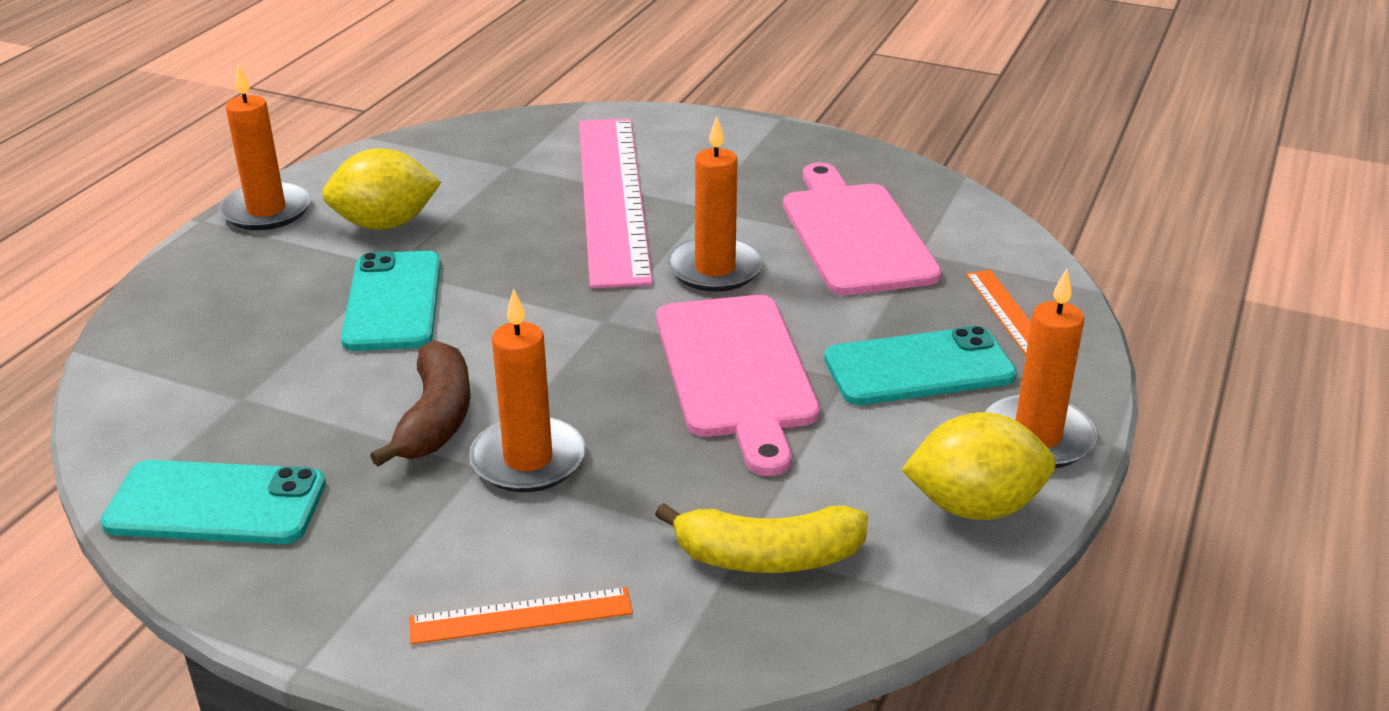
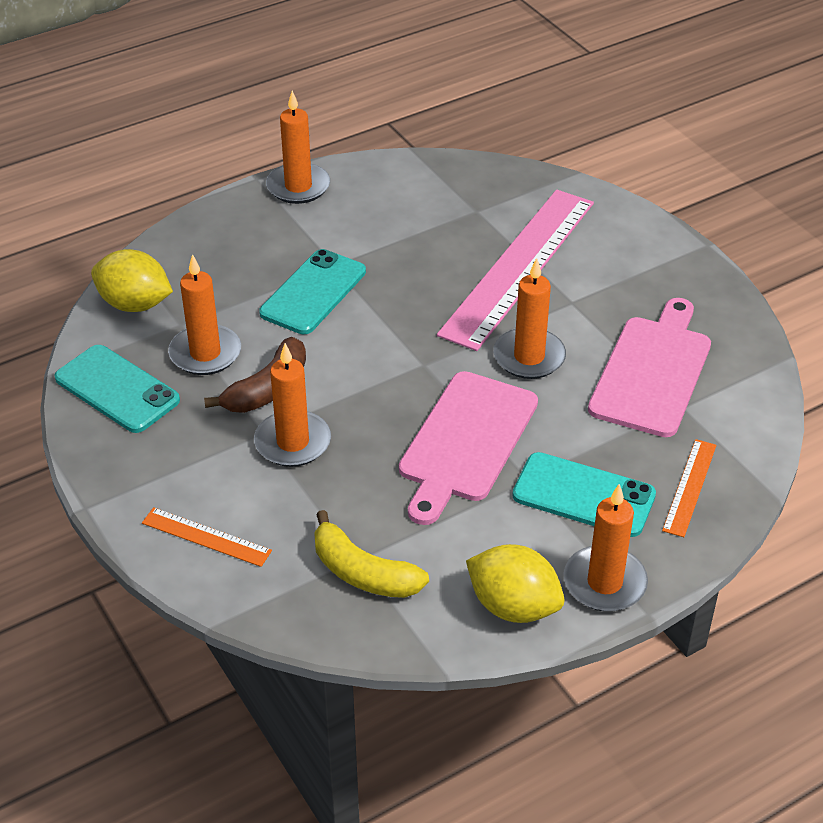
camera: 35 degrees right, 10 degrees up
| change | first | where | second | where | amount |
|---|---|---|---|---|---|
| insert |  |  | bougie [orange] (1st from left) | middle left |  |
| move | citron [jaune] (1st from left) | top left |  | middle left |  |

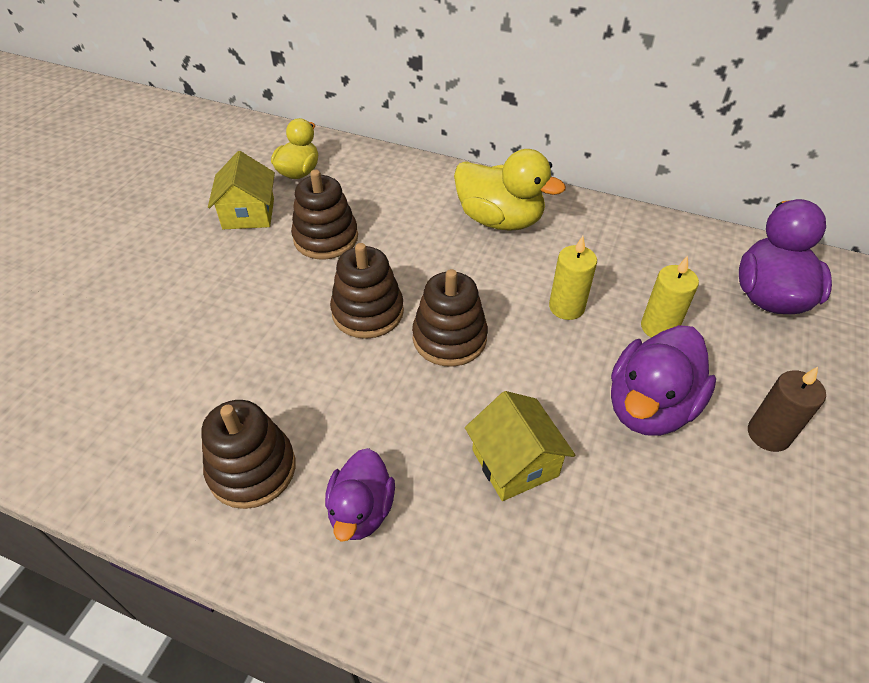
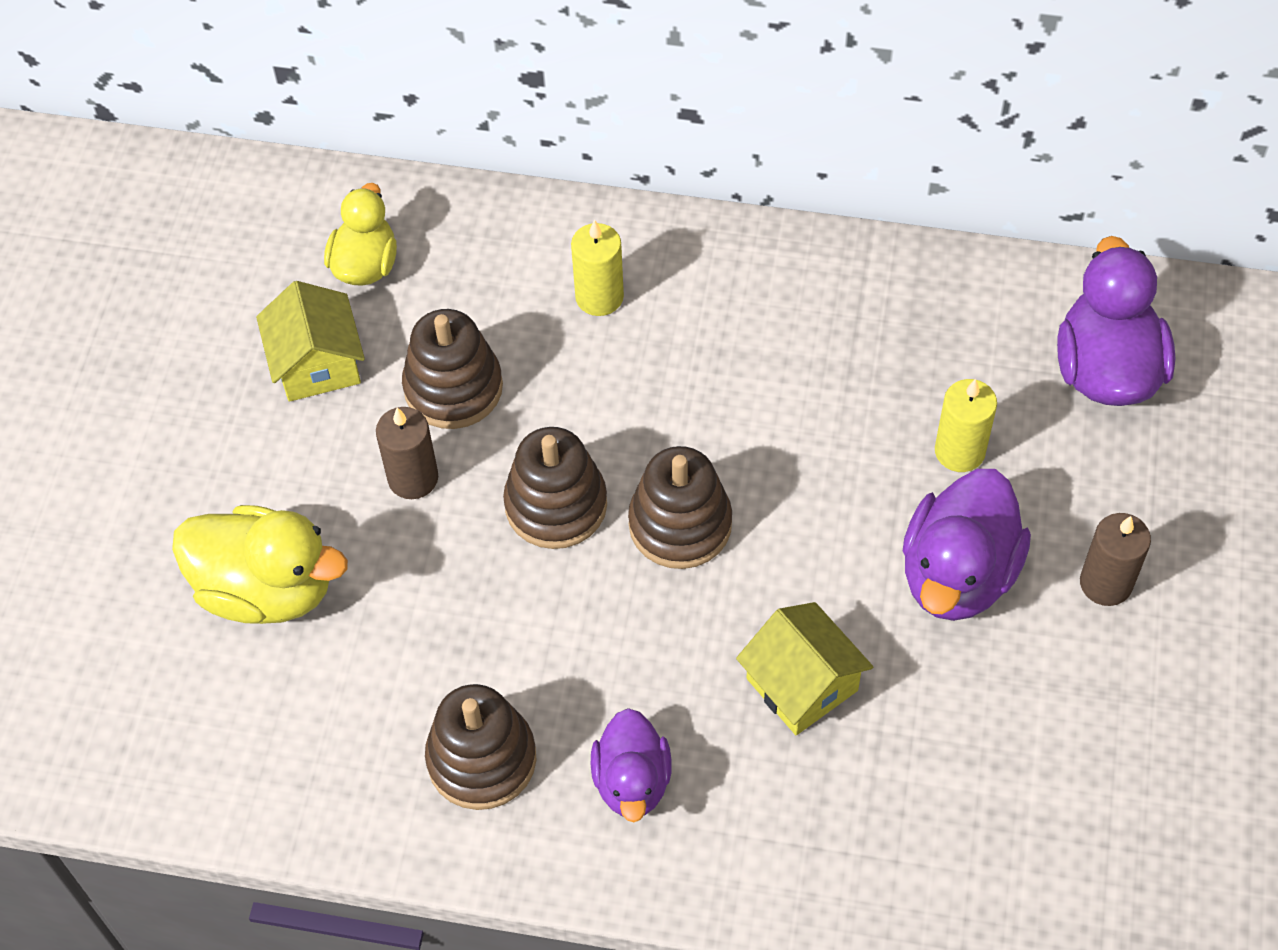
camera: 10 degrees left, 10 degrees up
| change | first | where | second | where | amount |
|---|---|---|---|---|---|
| insert |  |  | bougie [marron] (1st from left) | middle left |  |
| move | canard [jaune] (2nd from left in the first image) | top centre | canard [jaune] (1st from left) | middle left |  |
| move | bougie [jaune] (1st from left) | centre |  | top centre |  |

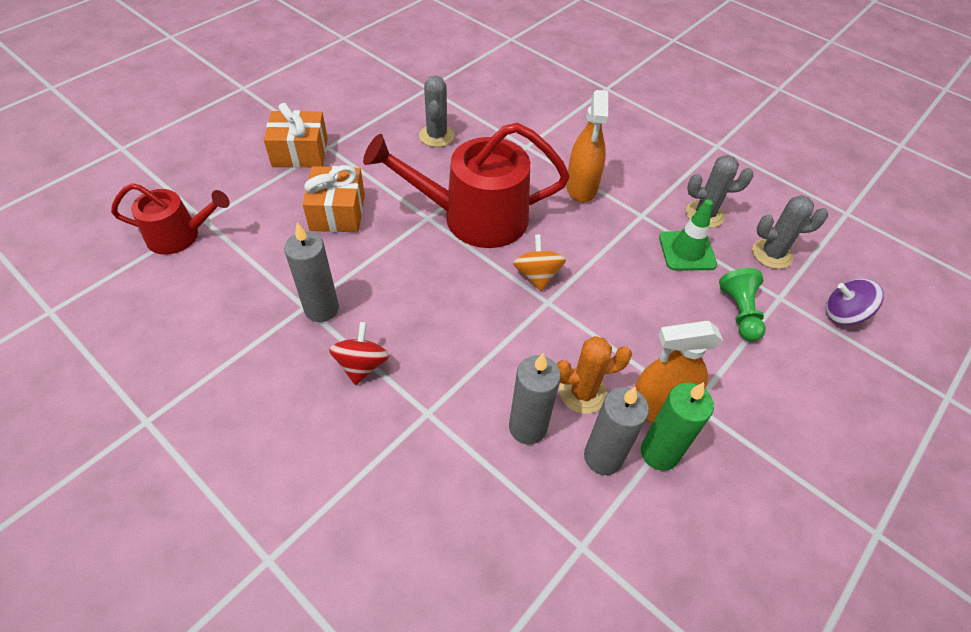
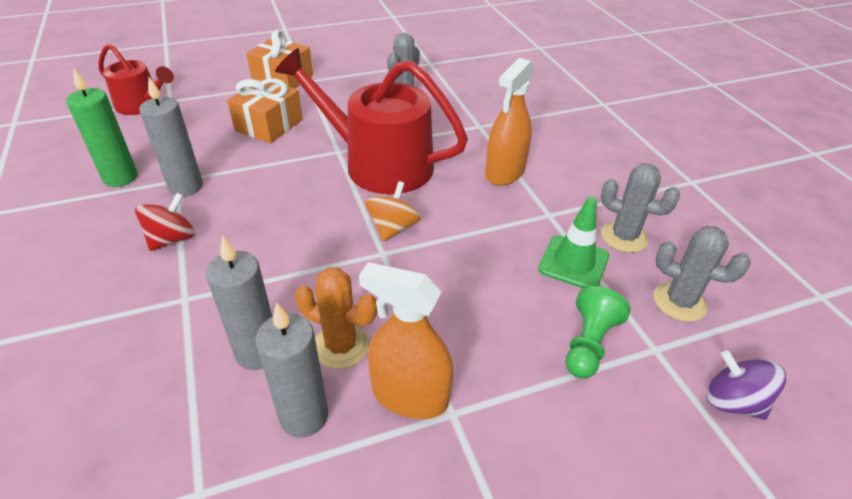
camera: 30 degrees right, 10 degrees down
| change | first | where | second | where | amount |
|---|---|---|---|---|---|
| move | bougie [vert] | bottom right |  | top left |  |

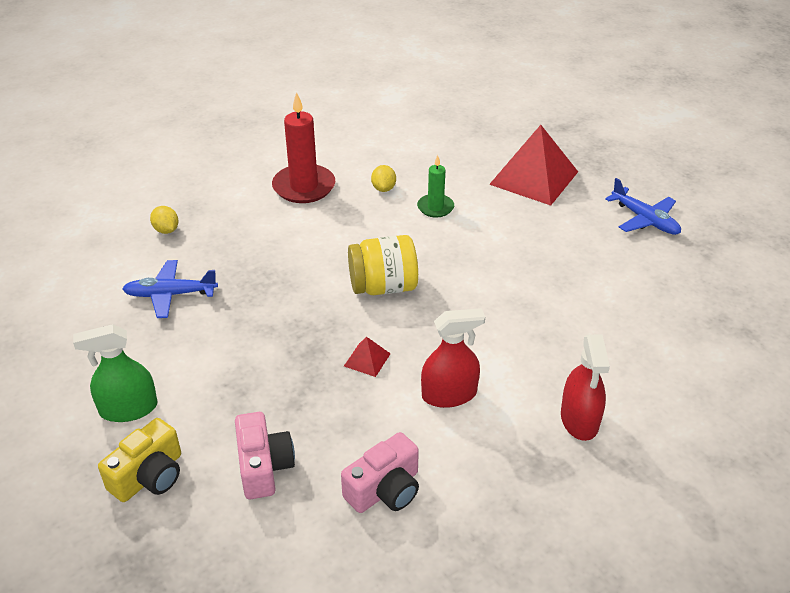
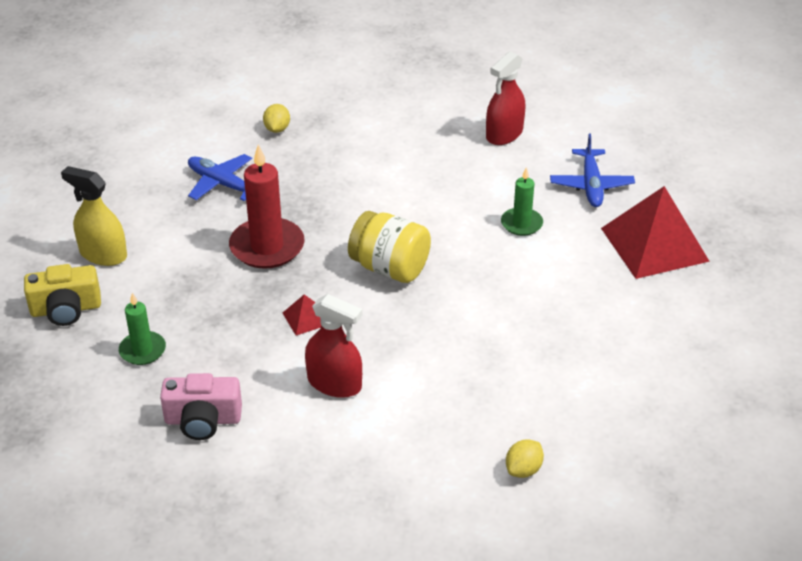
camera: 40 degrees right, 0 degrees up
| change | first | where | second | where | amount |
|---|---|---|---|---|---|
| move | bougie [rouge] | top centre |  | middle left |  |
| move | citron [jaune] (2nd from left) | top centre |  | bottom centre |  |
| move | vaporisateur [rouge] (2nd from left) | middle right |  | top centre |  |
| move | avion [bleu] (2nd from left) | middle right |  | top right |  |
| replace | appareil photo [rose] (1st from left) | bottom centre | bougie [vert] (1st from left) | middle left |  |
| recolor | vaporisateur [vert] | middle left | vaporisateur [jaune] | middle left |  |

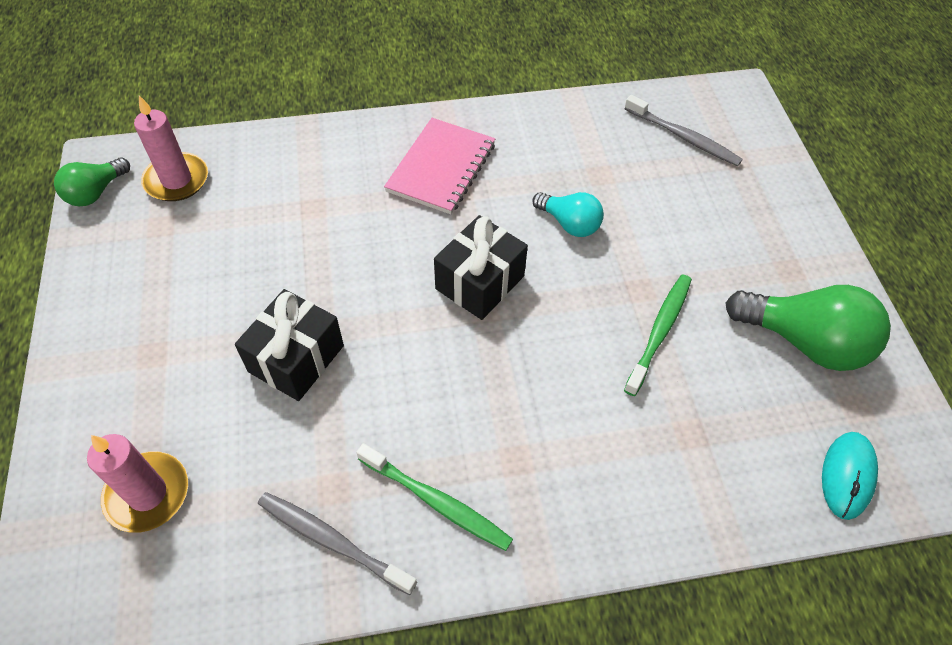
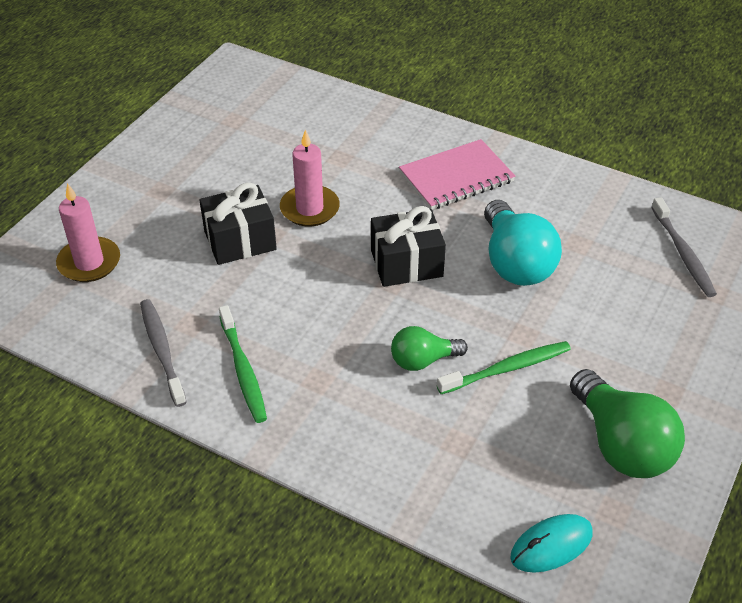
camera: 40 degrees right, 10 degrees down
| change | first | where | second | where | amount |
|---|---|---|---|---|---|
| move | ampoule [vert] (1st from left) | top left |  | centre |  |
| move | bougie [rose] (2nd from left) | top left |  | top centre |  |
| resize | ampoule [turquoise] | top centre |  | middle right | x1.73 |

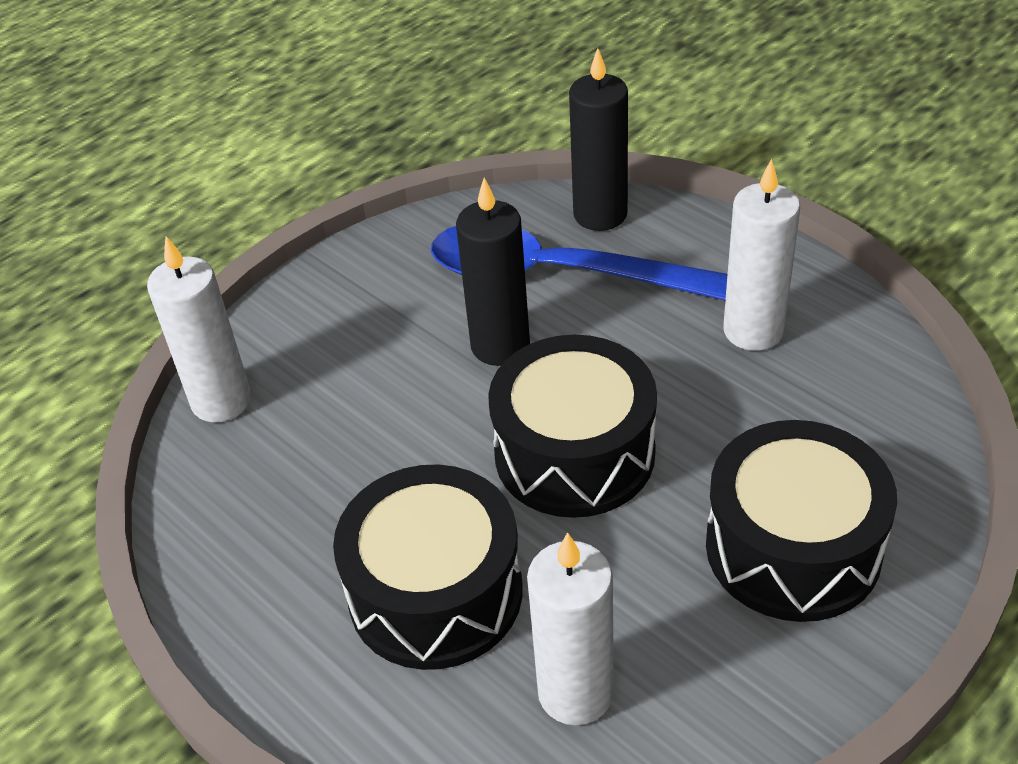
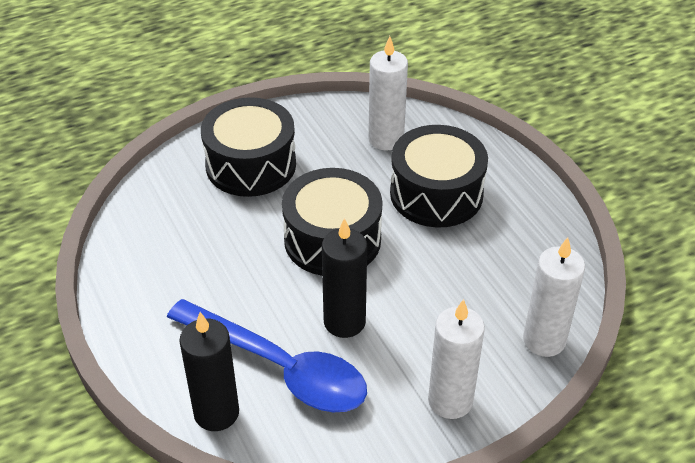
camera: 165 degrees left, 0 degrees up
| change | first | where | second | where | amount |
|---|---|---|---|---|---|
| move | bougie [blanc] (3rd from left in the first image) | middle right | bougie [blanc] (2nd from left) | bottom centre |  |

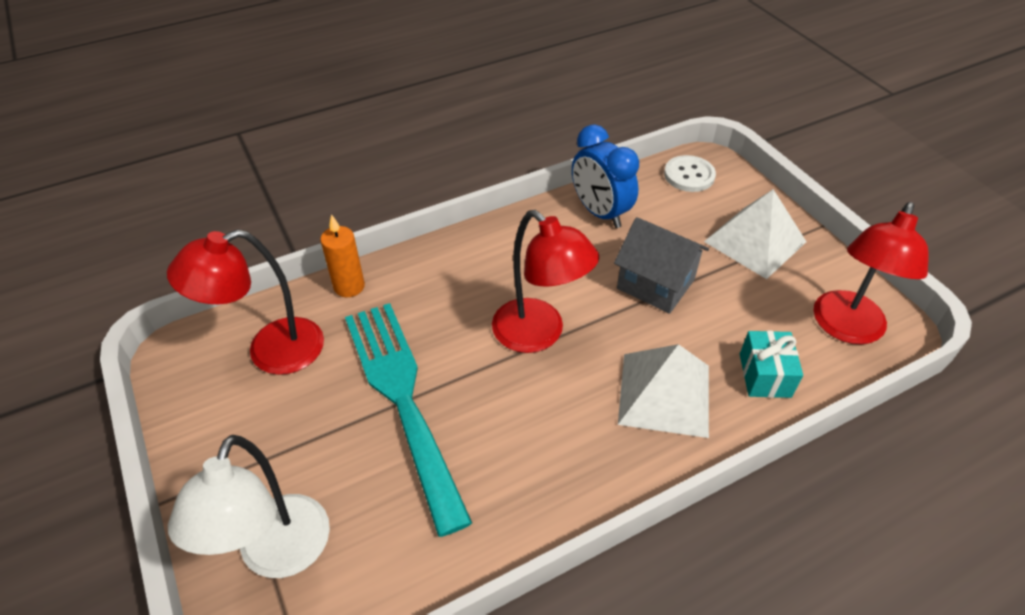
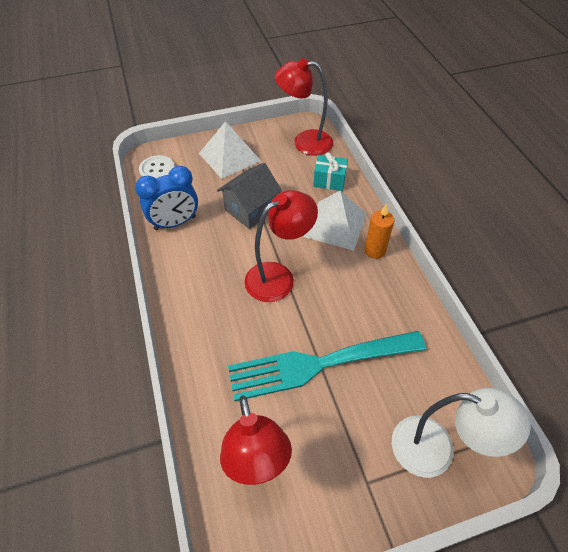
camera: 80 degrees left, 5 degrees up
| change | first | where | second | where | amount |
|---|---|---|---|---|---|
| move | bougie [orange] | centre |  | middle right |  |
| rotate | lampe [rouge] (3rd from left) | middle right |  | top centre | 150 degrees clockwise |

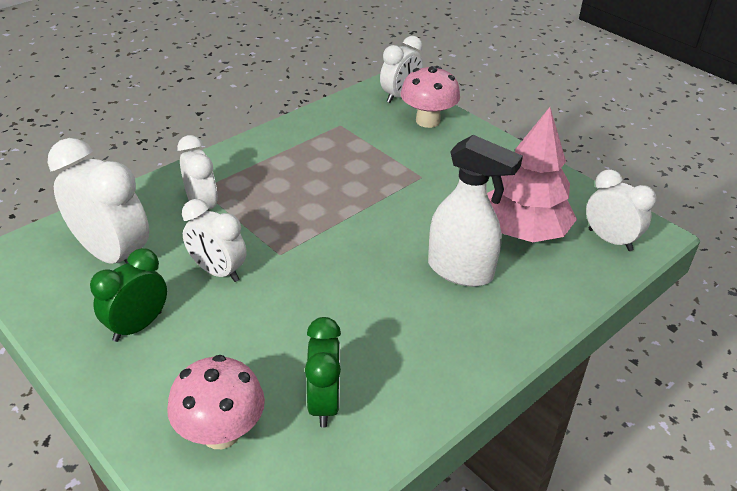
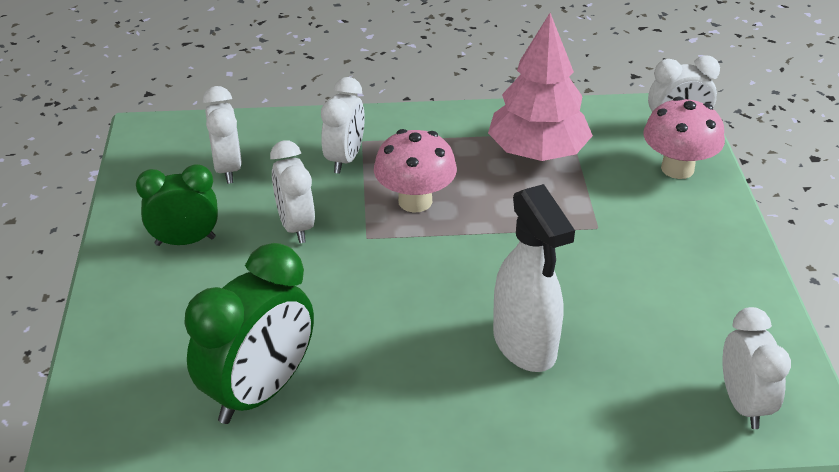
camera: 40 degrees right, 0 degrees up
| change | first | where | second | where | amount |
|---|---|---|---|---|---|
| move | champignon [rose] (1st from left) | bottom left |  | centre |  |
| move | arbre [rose] | middle right |  | top centre |  |
| resize | réveil [blanc] (1st from left) | middle left |  | top left | x0.64 |
| resize | réveil [vert] (2nd from left) | bottom centre |  | bottom left | x1.57 |

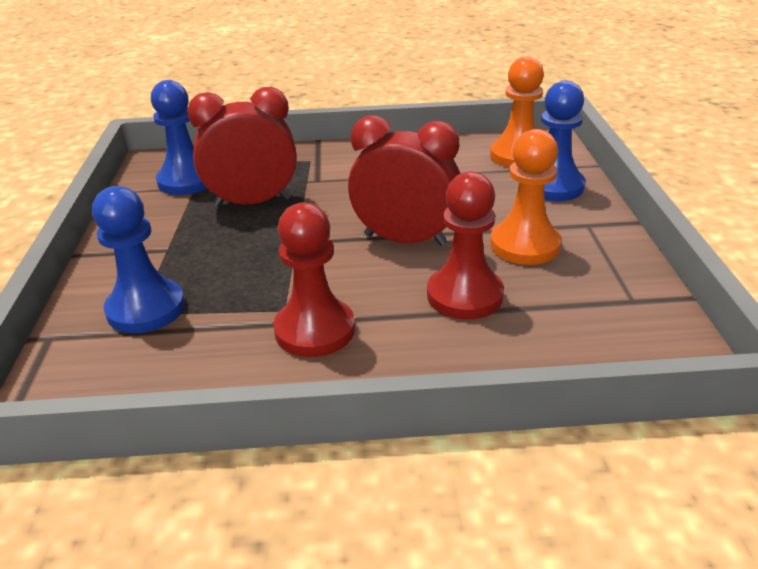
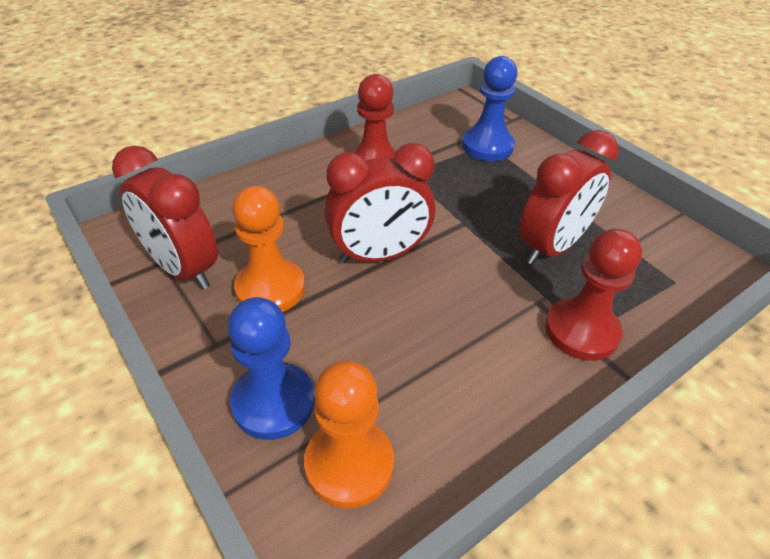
camera: 145 degrees right, 10 degrees up
| change | first | where | second | where | amount |
|---|---|---|---|---|---|
| delete | pion [bleu] (2nd from left) | top left |  |  |  |
| insert |  |  | réveil [rouge] (1st from left) | middle left |  |
| move | pion [rouge] (2nd from left) | centre |  | middle right |  |

